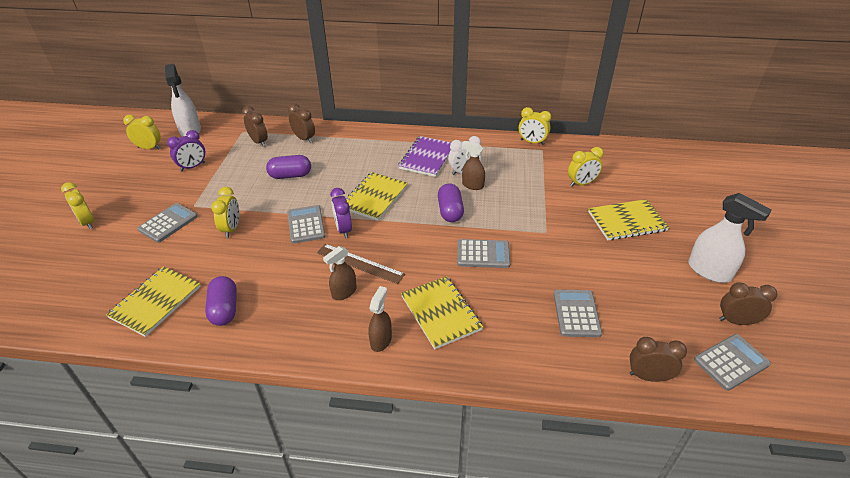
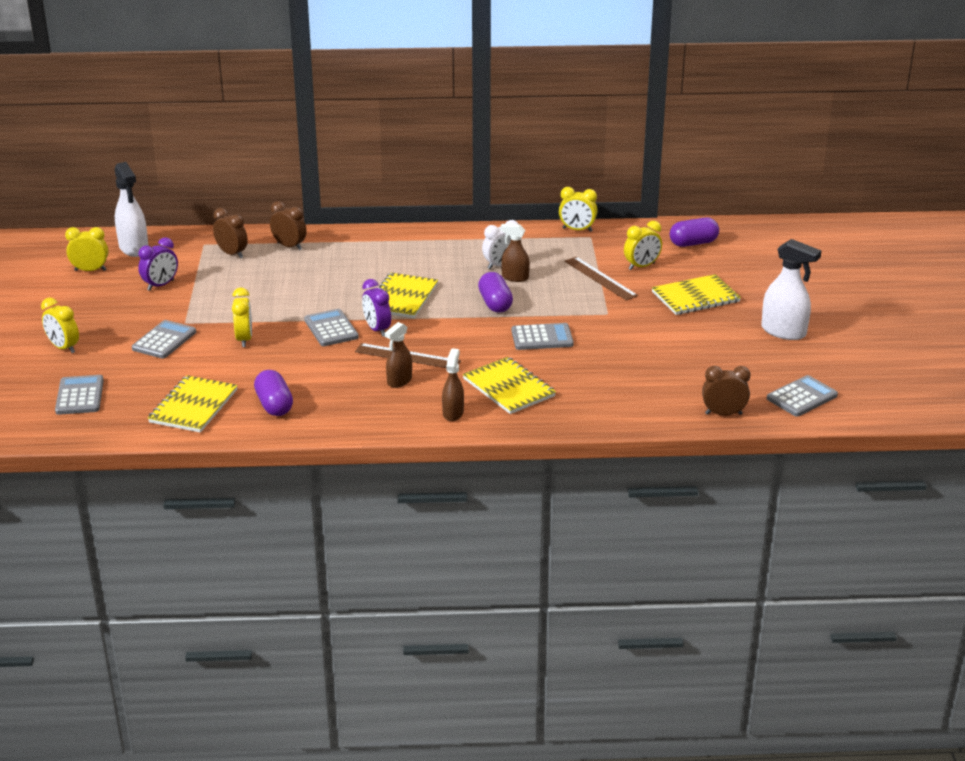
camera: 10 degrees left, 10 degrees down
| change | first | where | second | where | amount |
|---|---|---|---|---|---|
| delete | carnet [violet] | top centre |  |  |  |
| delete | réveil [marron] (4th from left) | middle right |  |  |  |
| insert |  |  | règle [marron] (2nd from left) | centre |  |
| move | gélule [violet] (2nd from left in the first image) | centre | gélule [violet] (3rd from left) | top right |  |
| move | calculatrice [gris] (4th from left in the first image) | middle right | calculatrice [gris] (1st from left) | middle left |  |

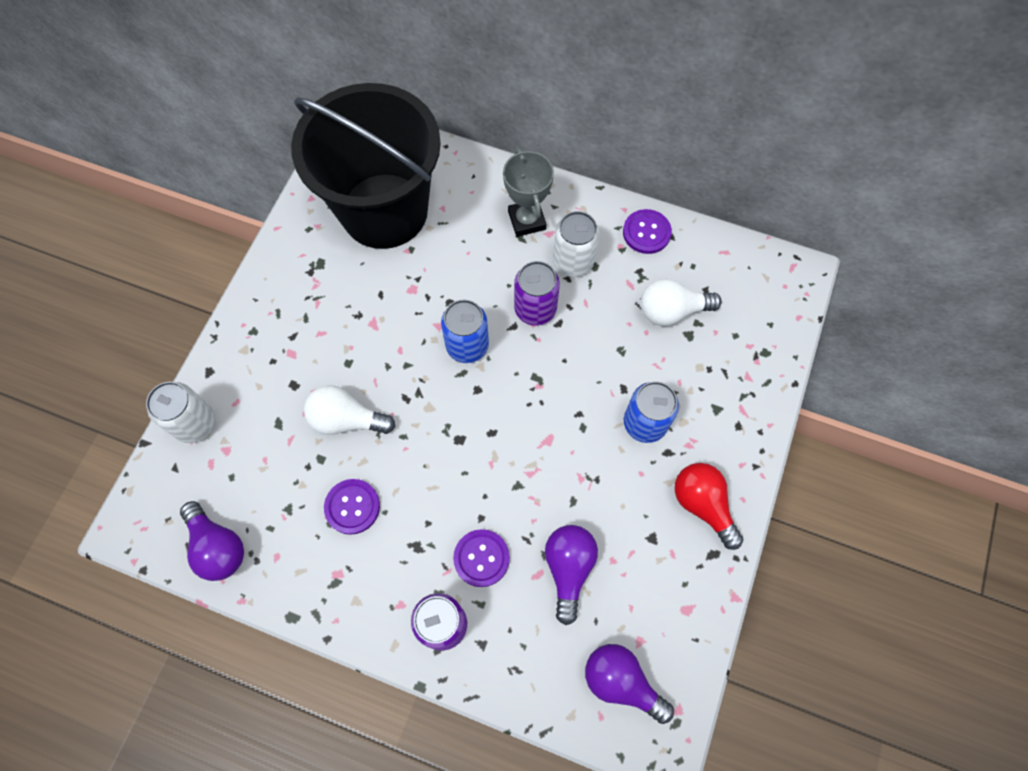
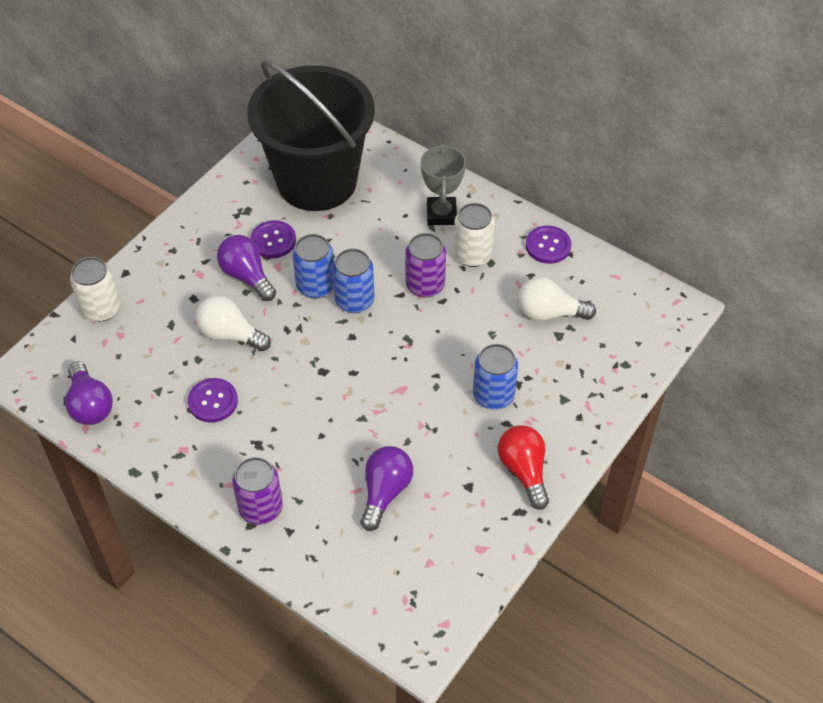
camera: 15 degrees right, 15 degrees down
| change | first | where | second | where | amount |
|---|---|---|---|---|---|
| insert |  |  | canette [bleu] (1st from left) | centre |  |
| move | bouton [violet] (2nd from left) | bottom centre |  | middle left |  |
| move | ampoule [violet] (3rd from left in the first image) | bottom centre | ampoule [violet] (2nd from left) | middle left |  |

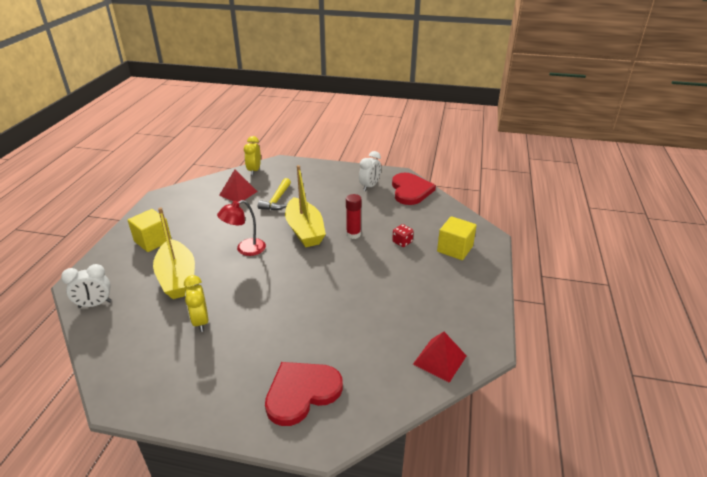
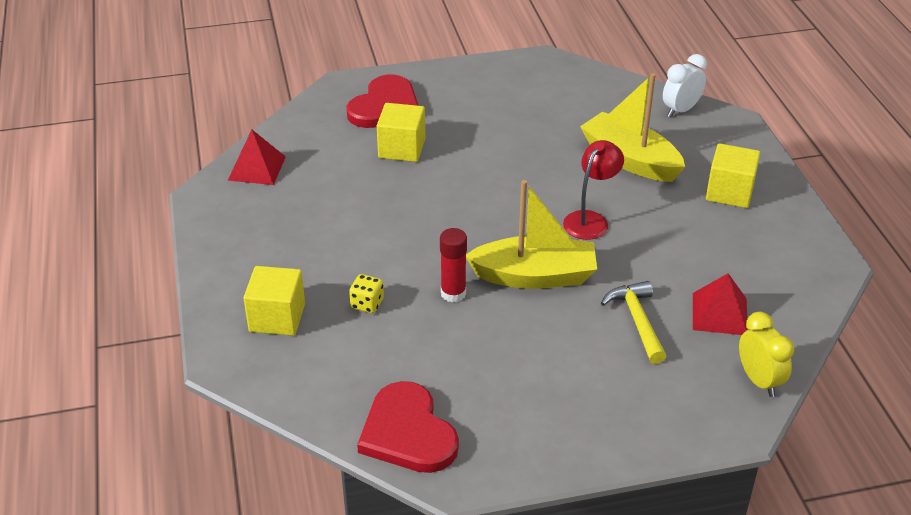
camera: 155 degrees right, 5 degrees up
| change | first | where | second | where | amount |
|---|---|---|---|---|---|
| delete | réveil [jaune] (1st from left) | middle left |  |  |  |
| delete | réveil [blanc] (2nd from left) | centre |  |  |  |
| insert |  |  | cube [jaune] (2nd from left) | top centre |  |
| recolor | dé [rouge] | centre | dé [jaune] | centre |  |
| rotate | bateau [jaune] (2nd from left in the first image) | centre | bateau [jaune] (1st from left) | centre | 135 degrees clockwise |

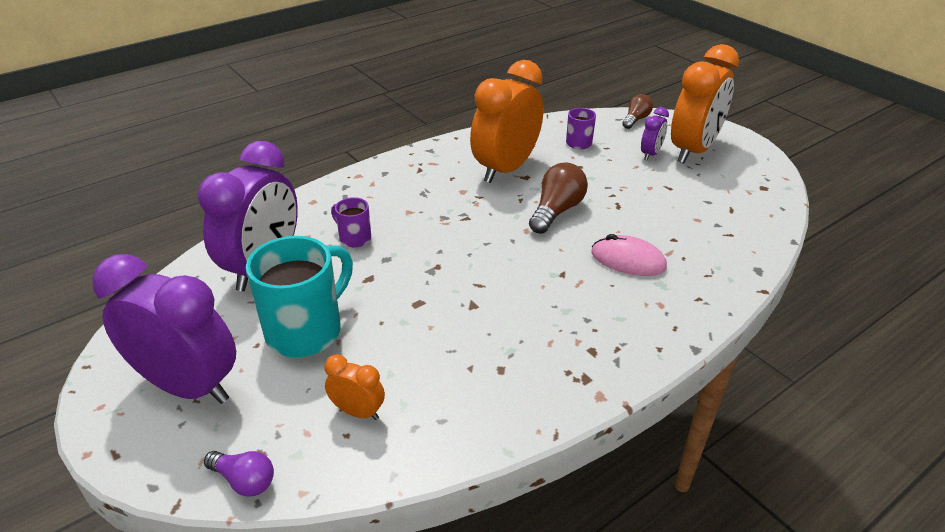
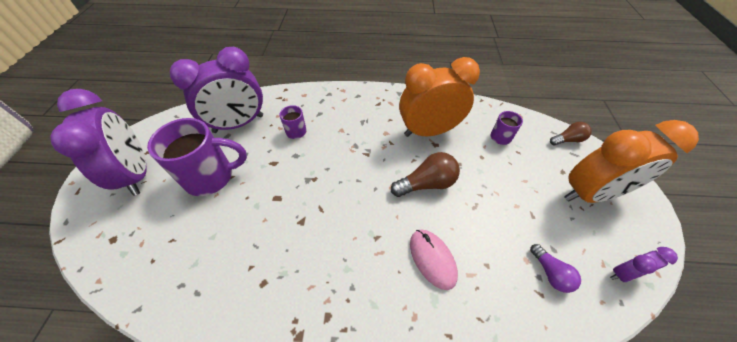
camera: 40 degrees right, 15 degrees up
| change | first | where | second | where | amount |
|---|---|---|---|---|---|
| delete | réveil [orange] (1st from left) | bottom centre |  |  |  |
| move | ampoule [violet] | bottom left |  | bottom right |  |
| move | réveil [violet] (3rd from left) | top right |  | bottom right |  |
| recolor | tasse [turquoise] | middle left | tasse [violet] (1st from left) | middle left |  |

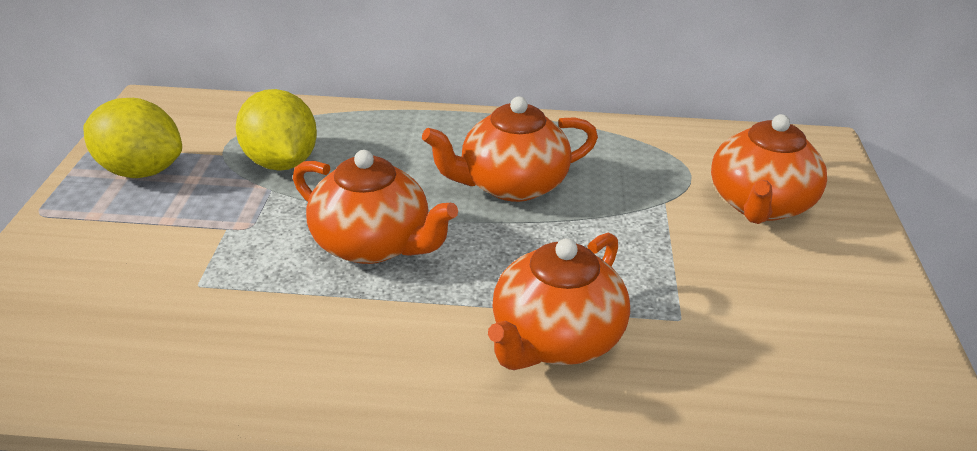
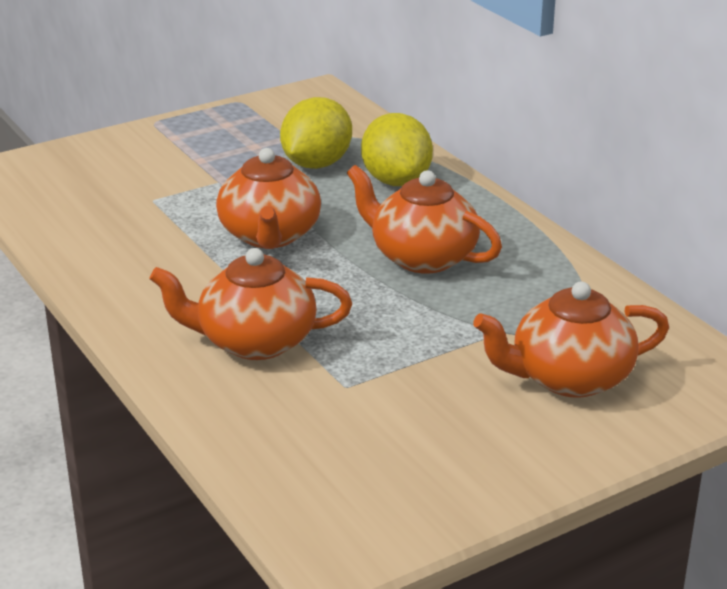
camera: 55 degrees right, 5 degrees down
| change | first | where | second | where | amount |
|---|---|---|---|---|---|
| move | citron [jaune] (1st from left in the first image) | top left | citron [jaune] (2nd from left) | top centre |  |

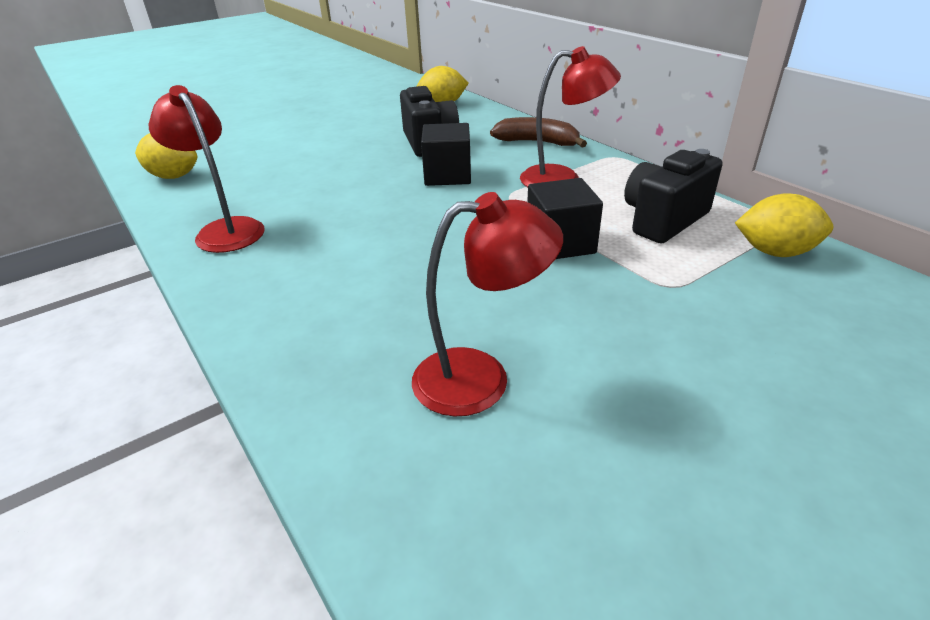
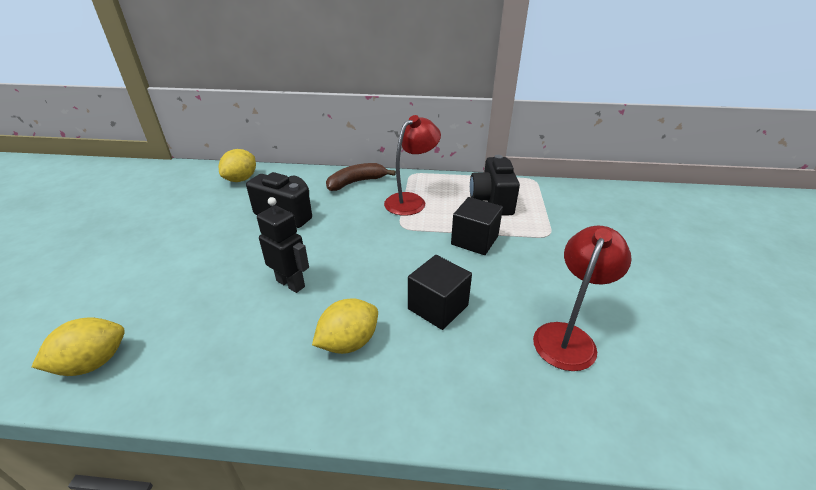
camera: 50 degrees left, 0 degrees up
| change | first | where | second | where | amount |
|---|---|---|---|---|---|
| delete | lampe [rouge] (1st from left) | top left |  |  |  |
| insert |  |  | robot [noir] | centre |  |
| move | cube [noir] (1st from left) | top centre |  | centre |  |
| move | citron [jaune] (3rd from left) | middle right |  | centre |  |

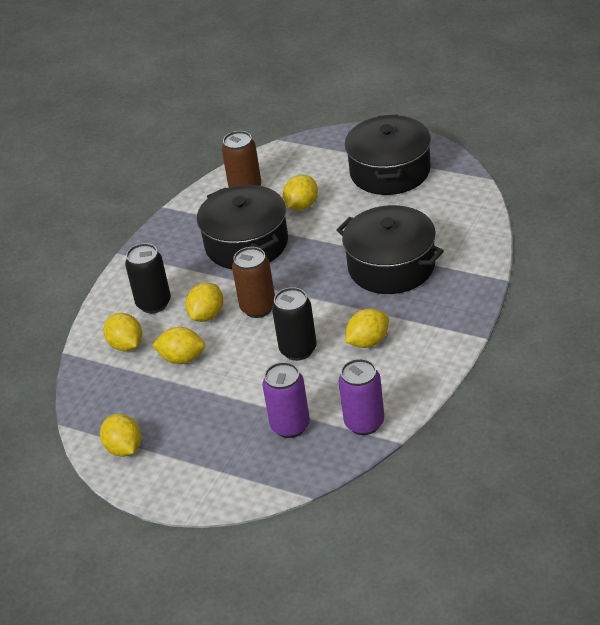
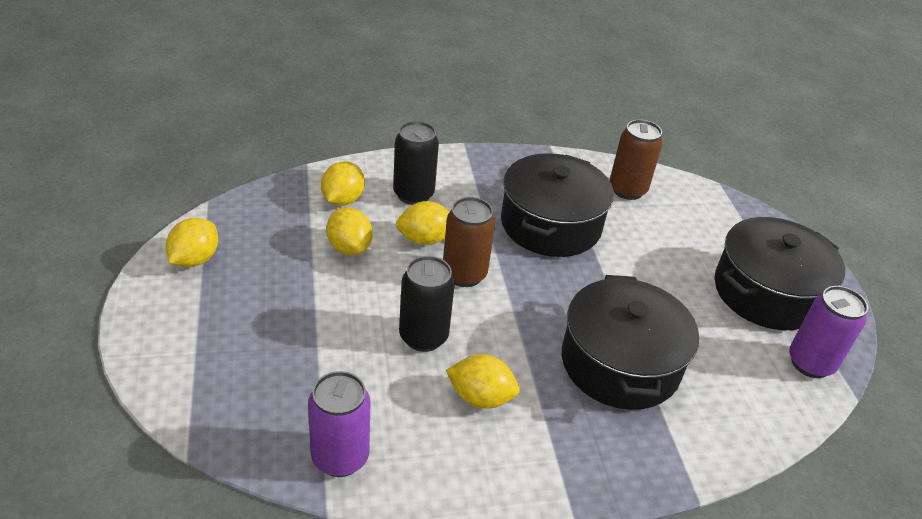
camera: 45 degrees right, 0 degrees up
| change | first | where | second | where | amount |
|---|---|---|---|---|---|
| delete | citron [jaune] (5th from left) | top centre |  |  |  |
| move | canette [violet] (1st from left in the first image) | centre | canette [violet] (2nd from left) | middle right |  |

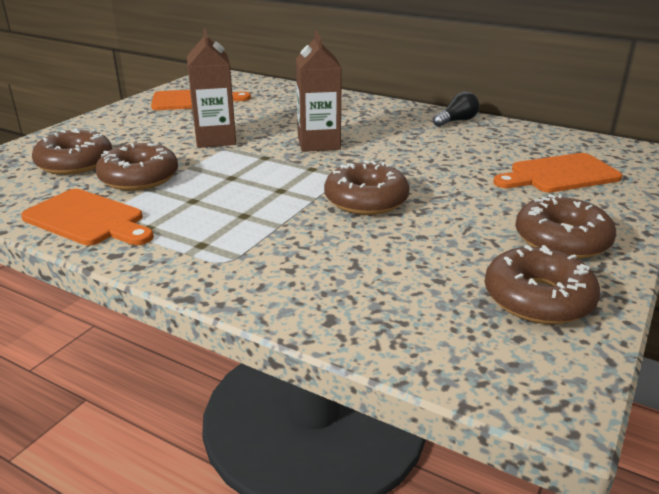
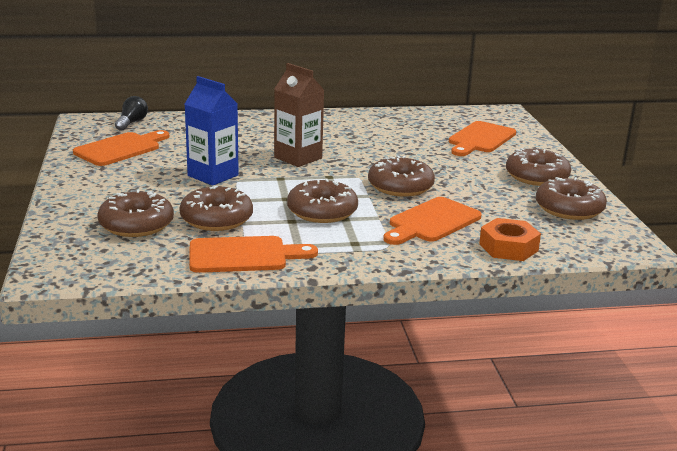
camera: 40 degrees left, 5 degrees down
| change | first | where | second | where | amount |
|---|---|---|---|---|---|
| insert |  |  | beignet [marron] (3rd from left) | centre |  |
| insert |  |  | planche à découper [orange] (3rd from left) | centre |  |
| insert |  |  | écrou [orange] | middle right |  |
| move | ampoule [noir] | top right |  | top left |  |
| recolor | brique de lait [marron] (1st from left) | top left | brique de lait [bleu] | top left |  |

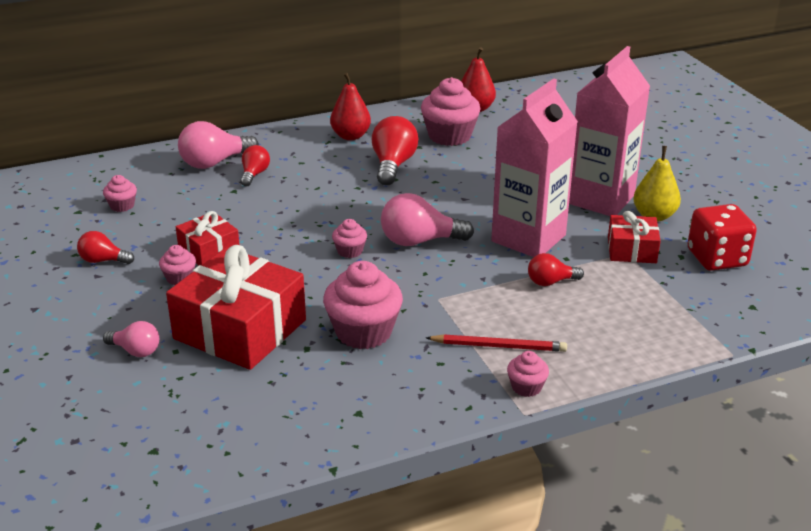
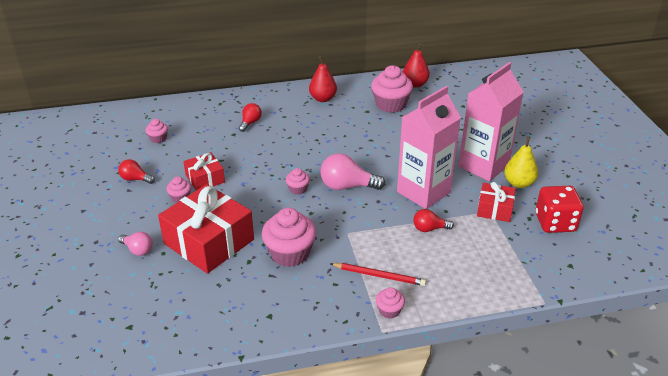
camera: 10 degrees right, 5 degrees up
| change | first | where | second | where | amount |
|---|---|---|---|---|---|
| delete | ampoule [rose] (2nd from left) | top left |  |  |  |
| delete | ampoule [rouge] (3rd from left) | top centre |  |  |  |

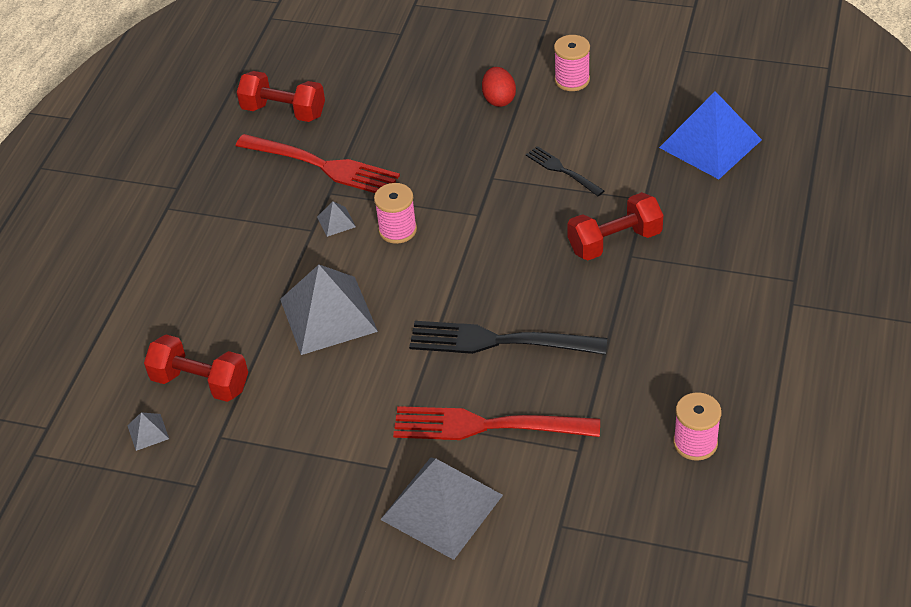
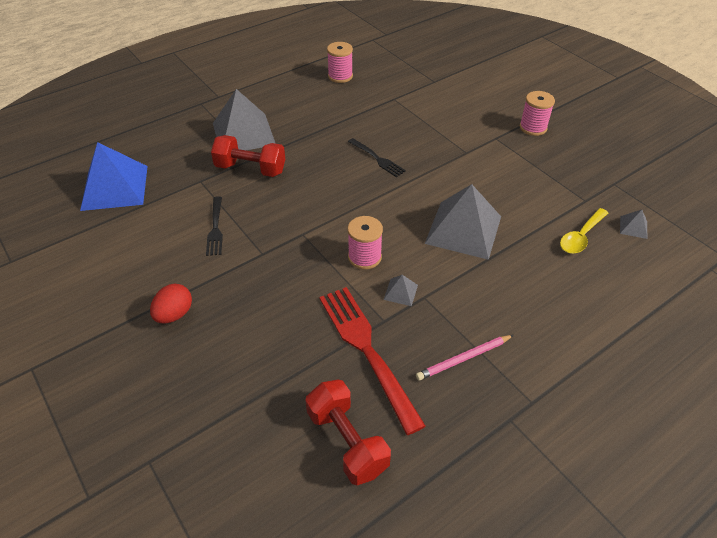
camera: 145 degrees left, 0 degrees up
| change | first | where | second | where | amount |
|---|---|---|---|---|---|
| delete | fourchette [rouge] (2nd from left) | bottom centre |  |  |  |
| insert |  |  | crayon [rose] | centre |  |
| move | pyramide [gris] (4th from left in the first image) | bottom centre | pyramide [gris] (1st from left) | top centre |  |
| move | bobine [rose] (2nd from left in the first image) | top centre | bobine [rose] (3rd from left) | top right |  |
| replace | haltère [rouge] (1st from left) | middle left | cuillère [jaune] | middle right |  |
| resize | fourchette [noir] (1st from left in the first image) | centre | fourchette [noir] (2nd from left) | top centre | x0.53 |

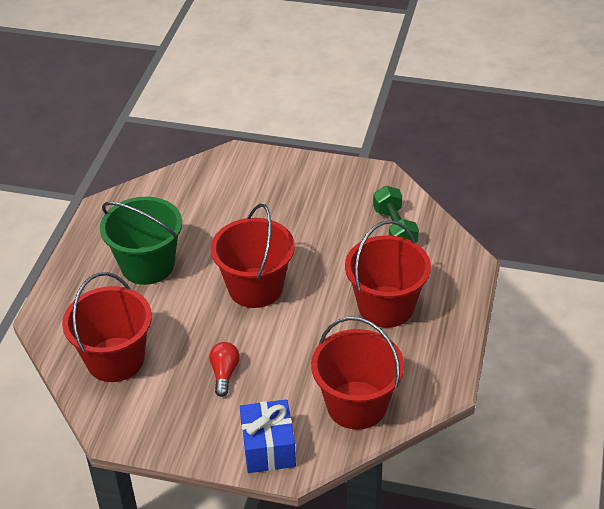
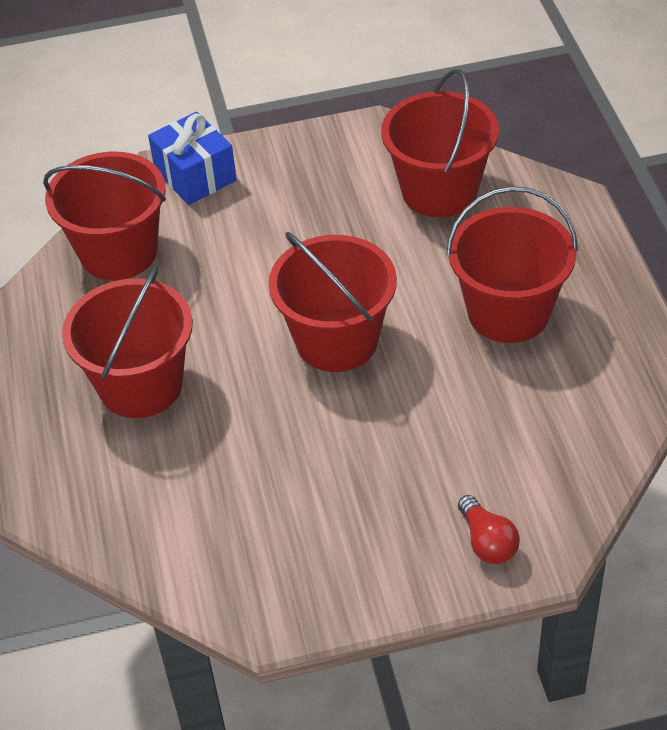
camera: 155 degrees right, 5 degrees up
| change | first | where | second | where | amount |
|---|---|---|---|---|---|
| delete | haltère [vert] | centre |  |  |  |
| move | ampoule [rouge] | bottom centre |  | bottom right |  |
| recolor | seau [vert] | middle left | seau [rouge] (5th from left) | middle right |  |

